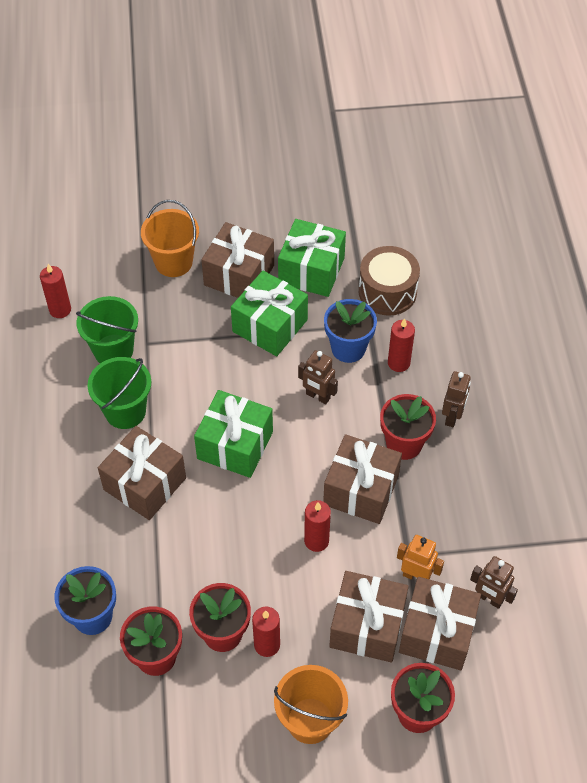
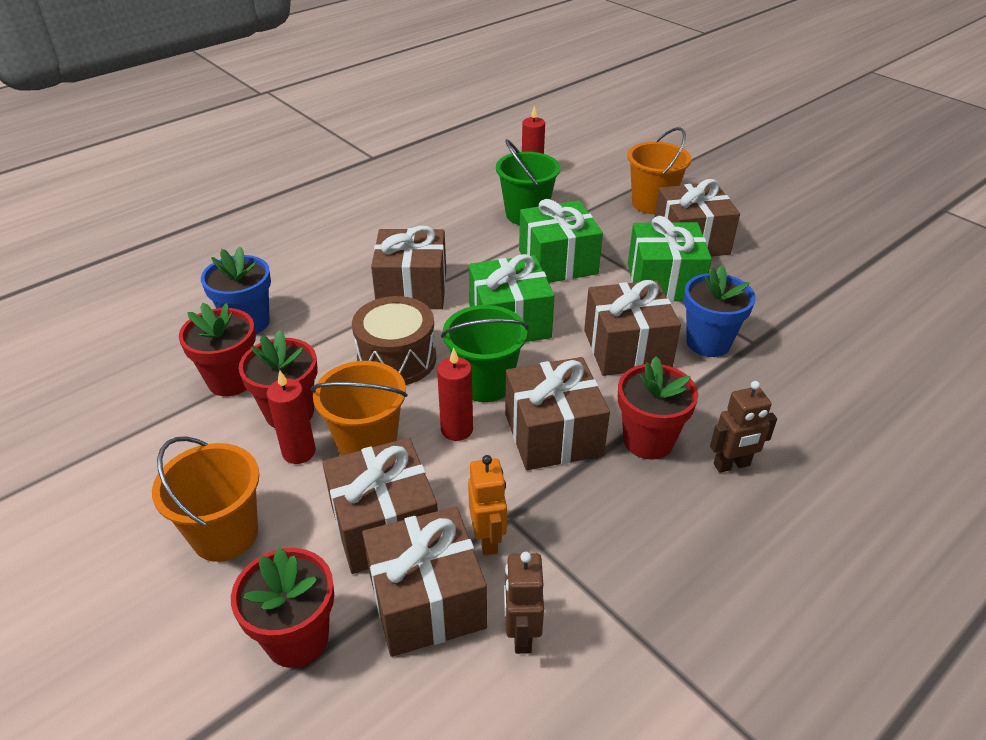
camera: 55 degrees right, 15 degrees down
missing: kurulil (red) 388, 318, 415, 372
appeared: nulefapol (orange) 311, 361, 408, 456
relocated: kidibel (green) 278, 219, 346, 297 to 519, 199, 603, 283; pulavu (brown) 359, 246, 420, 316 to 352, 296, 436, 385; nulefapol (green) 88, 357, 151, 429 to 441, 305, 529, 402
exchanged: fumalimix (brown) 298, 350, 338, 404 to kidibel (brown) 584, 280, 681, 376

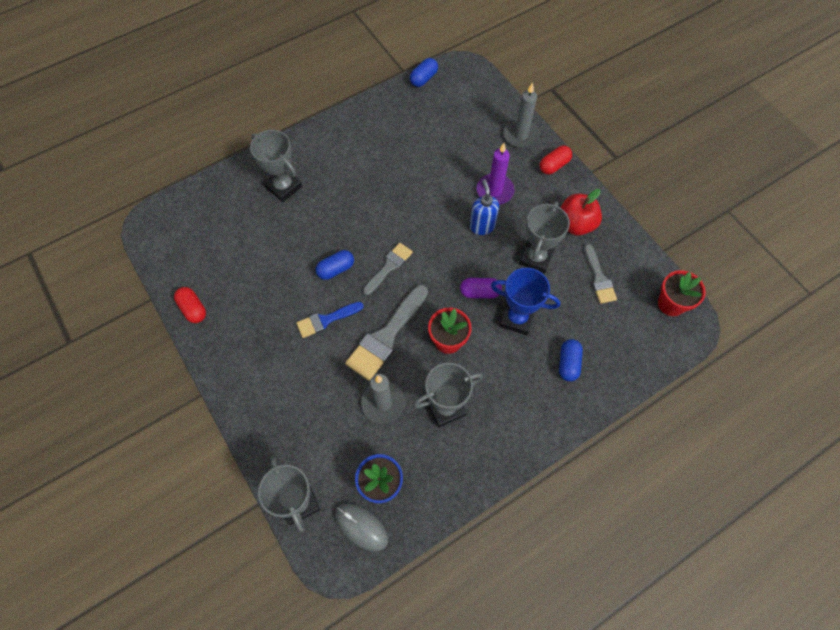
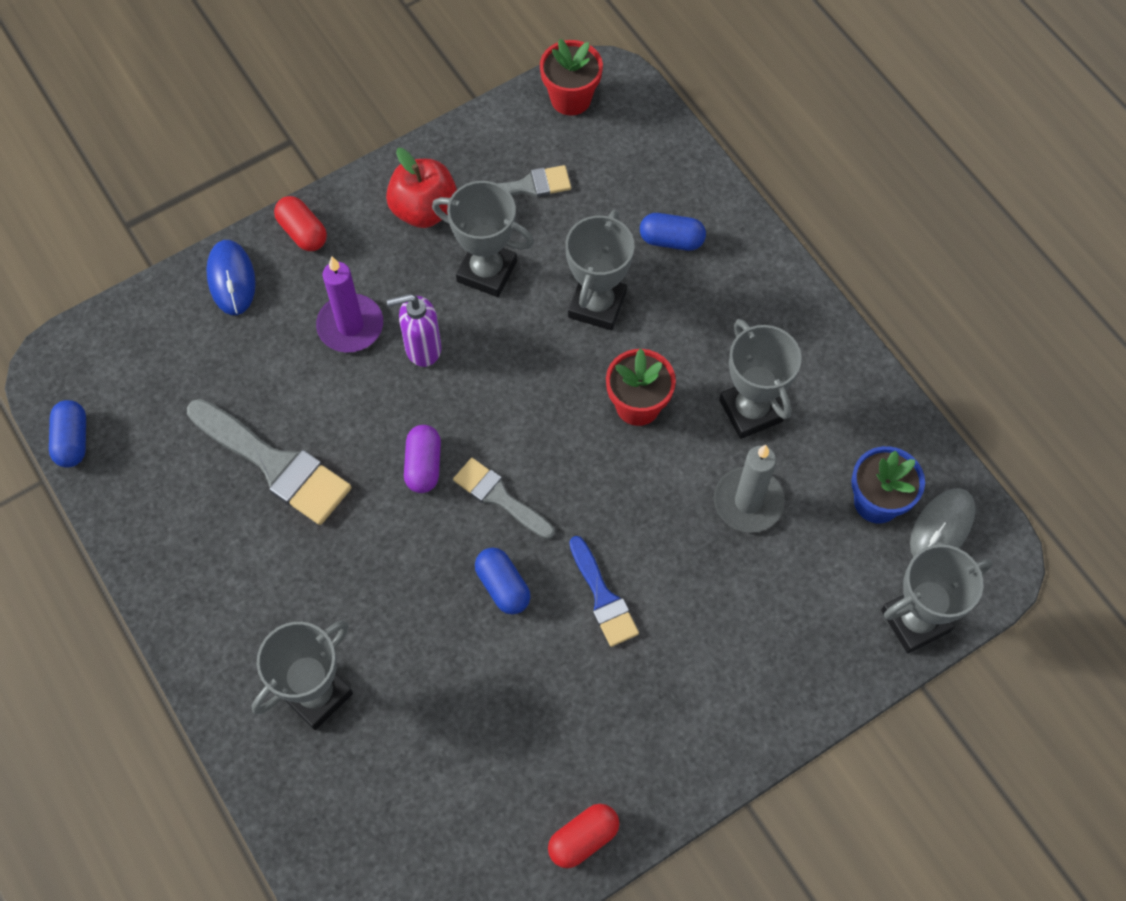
camera: 90 degrees left, 0 degrees up
relocated: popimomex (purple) 460, 278, 502, 298 to 404, 425, 441, 493; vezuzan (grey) 345, 285, 428, 381 to 187, 399, 351, 525
exchanged: kurulil (grey) 503, 83, 540, 148 to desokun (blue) 206, 240, 256, 315
colour: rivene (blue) 470, 179, 499, 235 to rivene (purple) 387, 294, 442, 367; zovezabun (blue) 491, 268, 560, 335 to zovezabun (grey) 565, 210, 634, 331
spun: popimomex (blue) 410, 58, 438, 87 = 49, 400, 86, 468 45 degrees clockwise

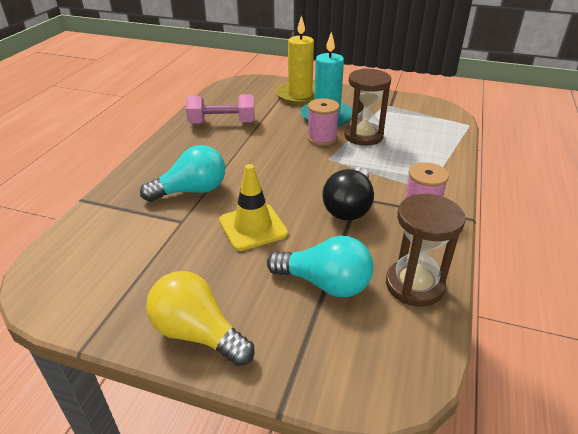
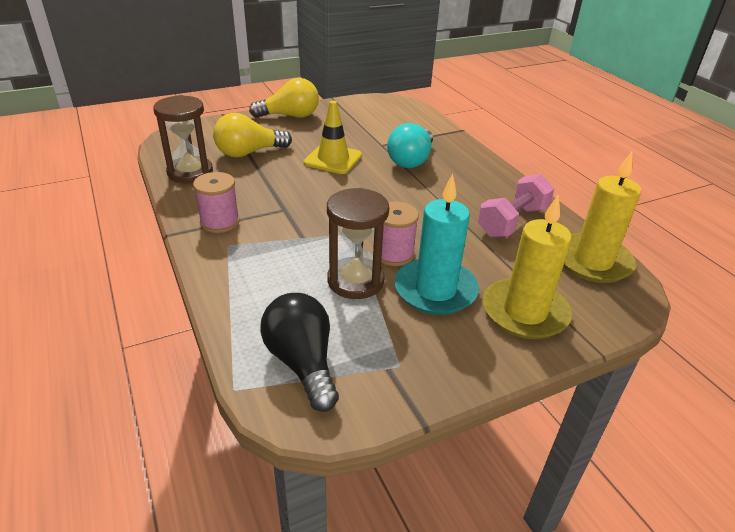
camera: 135 degrees right, 0 degrees up
appeared: kurulil (yellow) 564, 152, 641, 283
relocated: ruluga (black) 322, 167, 374, 221 to 260, 293, 339, 412
colour: ruluga (turquoise) 267, 236, 374, 297 to ruluga (yellow) 213, 113, 292, 158

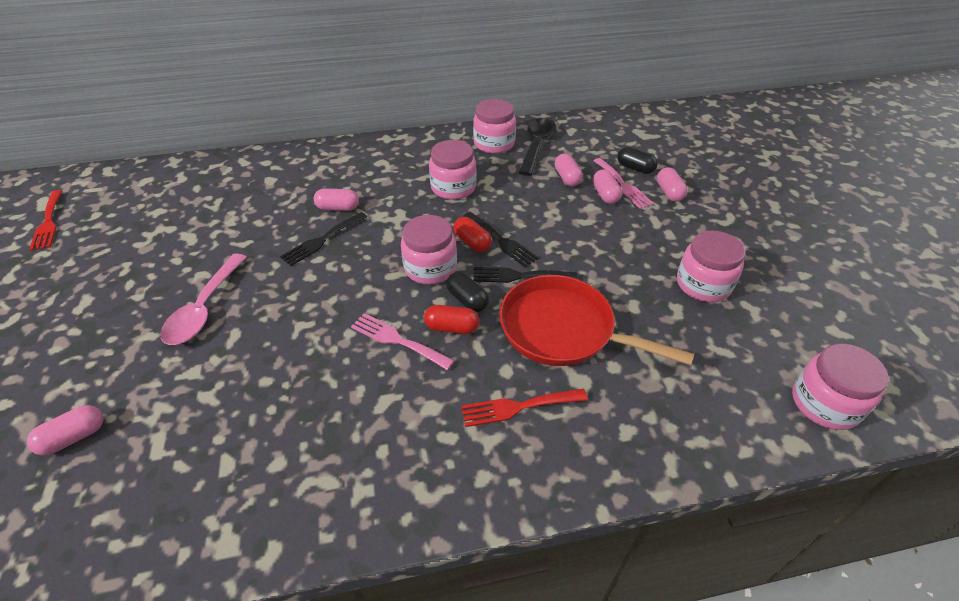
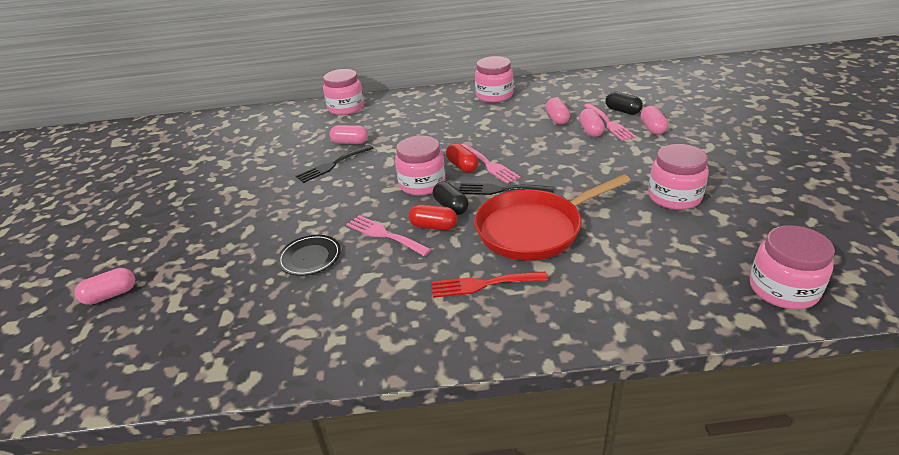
camera: 10 degrees right, 10 degrees down
missing: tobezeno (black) 519, 118, 556, 176; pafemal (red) 29, 190, 62, 251; tobezeno (pink) 160, 254, 247, 345
appeared: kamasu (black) 278, 235, 341, 276
relocated: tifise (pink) 429, 140, 477, 200 to 323, 69, 364, 115
colour: pafemal (black) 463, 212, 539, 267 to pafemal (pink) 461, 144, 521, 184
spun: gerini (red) 499, 275, 694, 366 = 474, 174, 630, 261 60 degrees counterclockwise

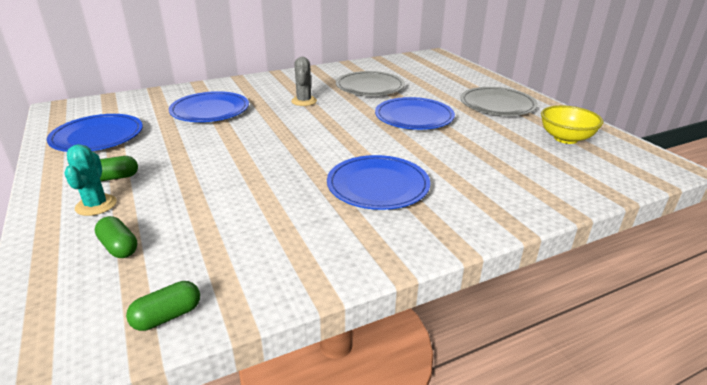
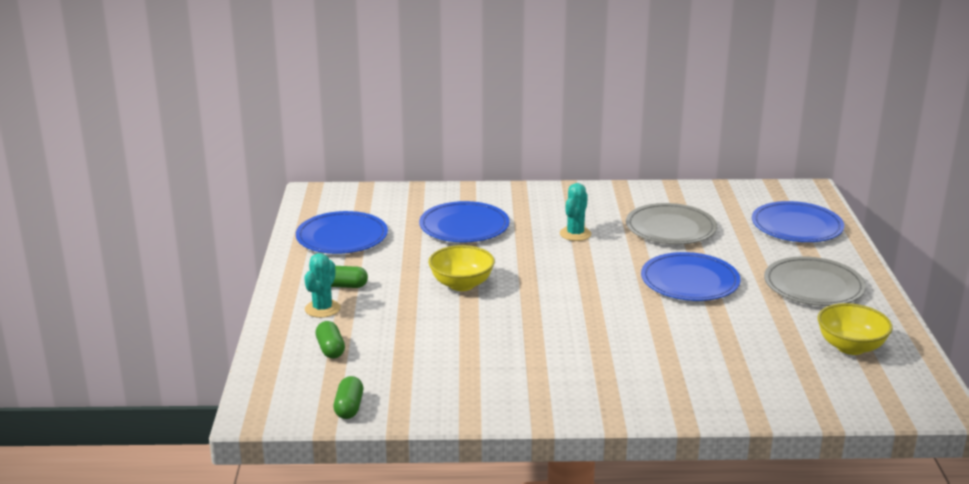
camera: 25 degrees right, 5 degrees down
appeared: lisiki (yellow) 428, 245, 495, 291
relocated: kamasu (blue) 327, 155, 430, 210 to 752, 201, 844, 242
colour: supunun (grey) 291, 57, 317, 106 to supunun (turquoise) 560, 183, 591, 241
spun: popimomex (green) 126, 281, 200, 331 = 334, 376, 363, 419 75 degrees counterclockwise

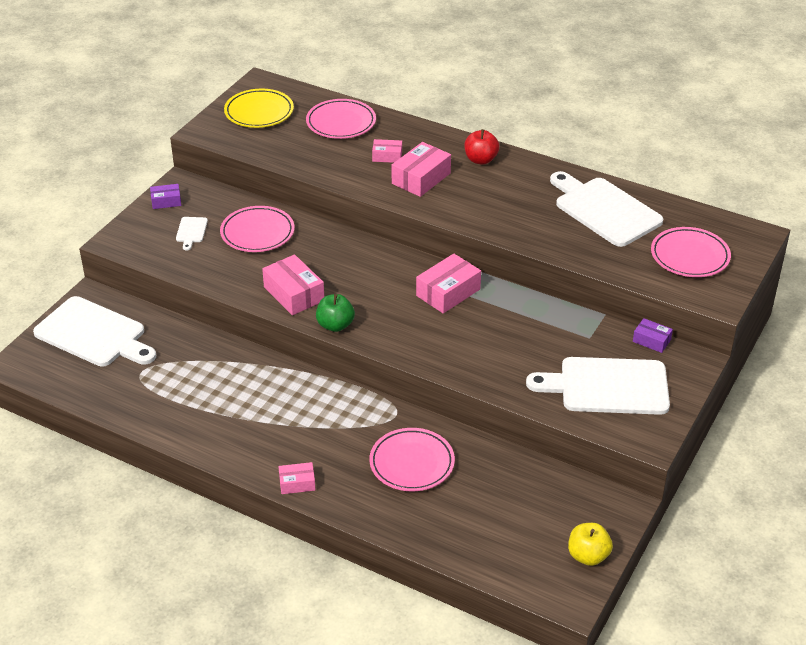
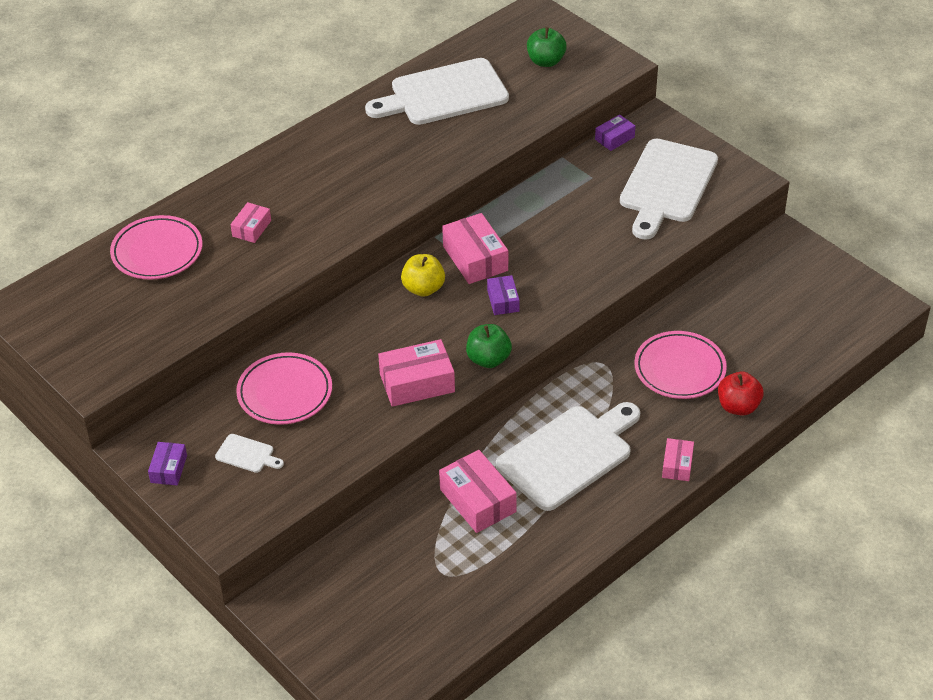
camera: 70 degrees left, 5 degrees up
missing: kamasu (yellow) 224, 89, 294, 128
appeared: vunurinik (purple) 487, 275, 520, 315
relocated: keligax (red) 464, 129, 500, 164 to 718, 372, 764, 416; vunurinik (pink) 392, 142, 451, 197 to 439, 450, 517, 533; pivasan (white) 33, 296, 156, 366 to 496, 402, 640, 511; keligax (yellow) 568, 523, 613, 566 to 401, 254, 445, 297
exchanged: kamasu (pink) 651, 227, 731, 277 to keligax (green) 527, 27, 567, 67

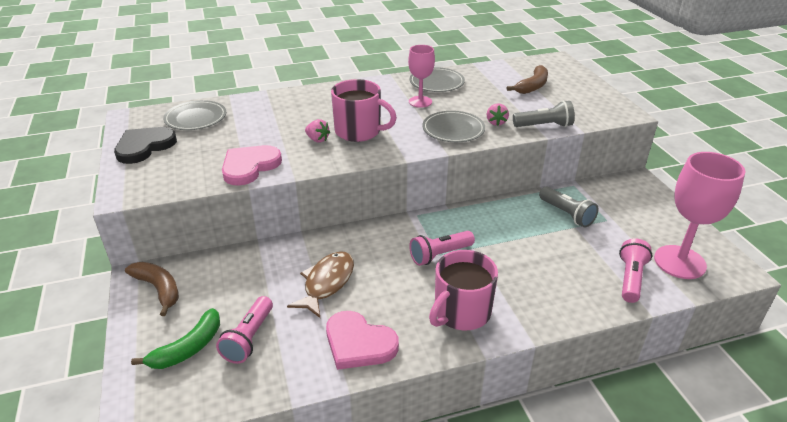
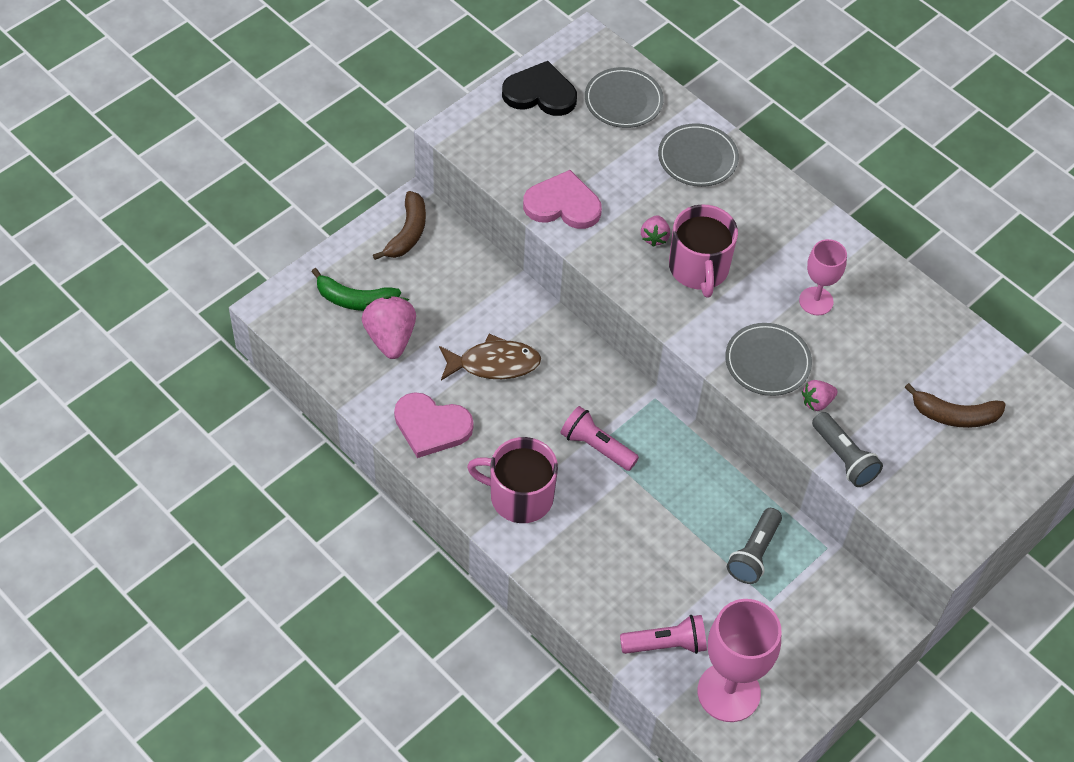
camera: 60 degrees right, 20 degrees up
relocated: kamasu (grey) 410, 67, 465, 92 to 658, 123, 739, 187
exchanged: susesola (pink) 216, 296, 273, 364 to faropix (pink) 362, 296, 416, 359
spun: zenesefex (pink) 326, 311, 399, 370 = 394, 392, 474, 458 75 degrees counterclockwise

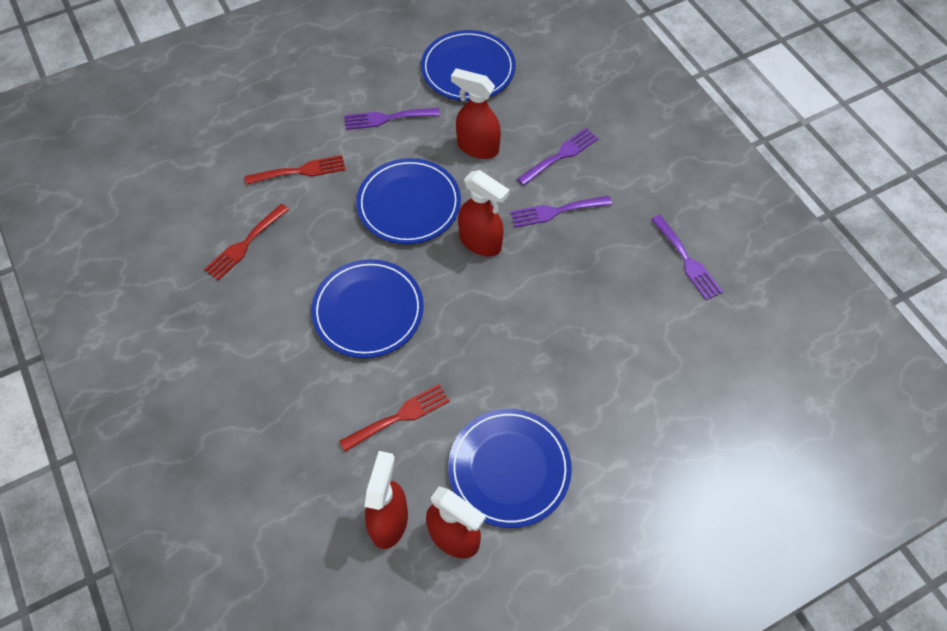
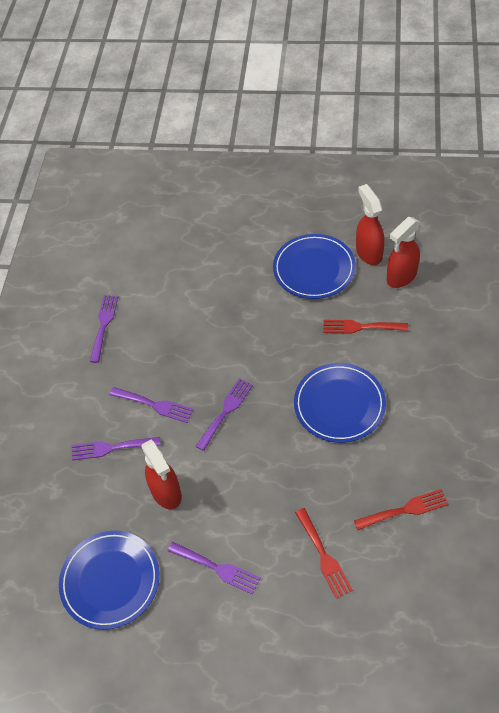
camera: 140 degrees left, 5 degrees down
missing: kamasu (blue) 356, 158, 461, 244
exchanged: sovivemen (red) 458, 170, 510, 257 to pafemal (purple) 195, 378, 253, 451
spun: pafemal (red) 245, 155, 345, 185 = 295, 508, 353, 599 135 degrees counterclockwise

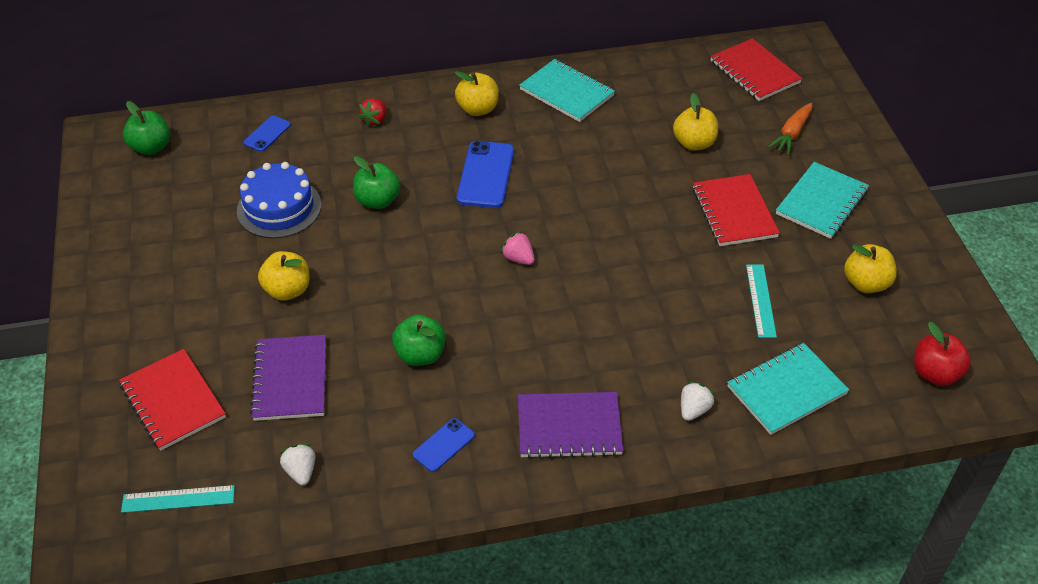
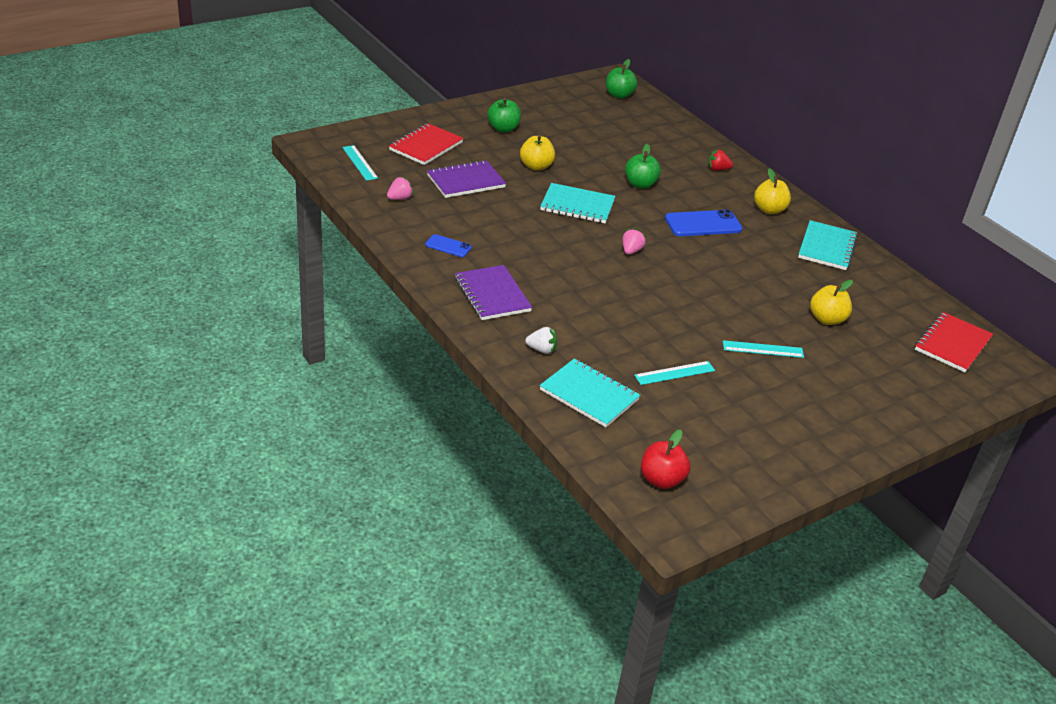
camera: 65 degrees right, 10 degrees down
missing: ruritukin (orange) 768, 103, 812, 155; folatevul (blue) 243, 115, 291, 152; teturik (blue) 237, 162, 321, 238; keligax (yellow) 844, 244, 897, 293
relocated: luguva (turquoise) 776, 162, 869, 239 to 540, 183, 615, 223; keligax (green) 392, 314, 446, 366 to 487, 98, 521, 132
exchanged: luguva (red) 692, 174, 780, 246 to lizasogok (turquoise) 723, 340, 804, 358
colour: faropix (white) 279, 444, 315, 485 to faropix (pink) 387, 177, 414, 200

